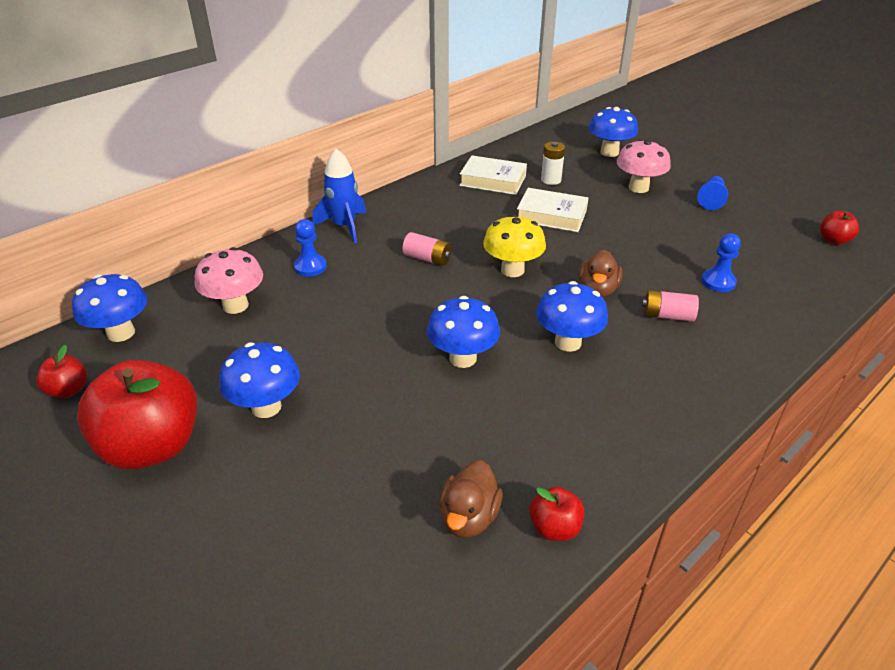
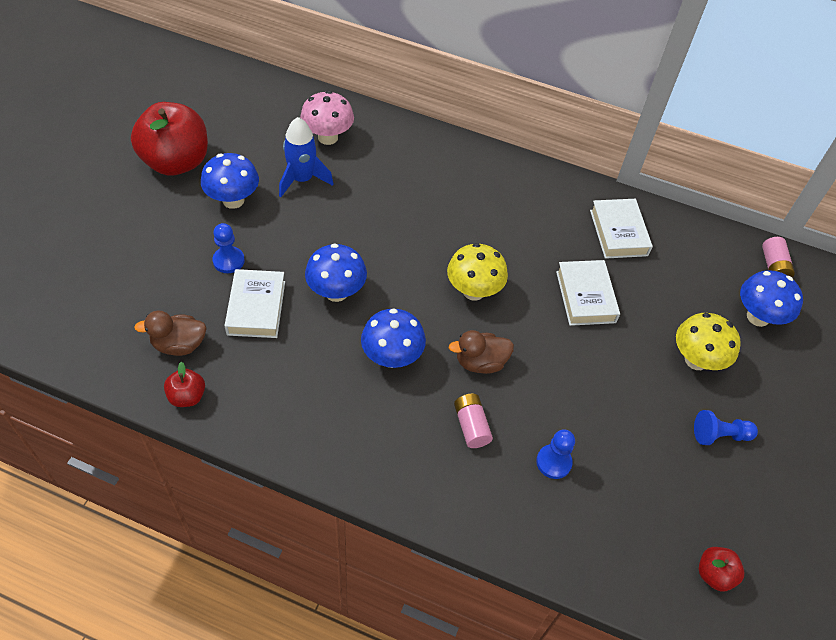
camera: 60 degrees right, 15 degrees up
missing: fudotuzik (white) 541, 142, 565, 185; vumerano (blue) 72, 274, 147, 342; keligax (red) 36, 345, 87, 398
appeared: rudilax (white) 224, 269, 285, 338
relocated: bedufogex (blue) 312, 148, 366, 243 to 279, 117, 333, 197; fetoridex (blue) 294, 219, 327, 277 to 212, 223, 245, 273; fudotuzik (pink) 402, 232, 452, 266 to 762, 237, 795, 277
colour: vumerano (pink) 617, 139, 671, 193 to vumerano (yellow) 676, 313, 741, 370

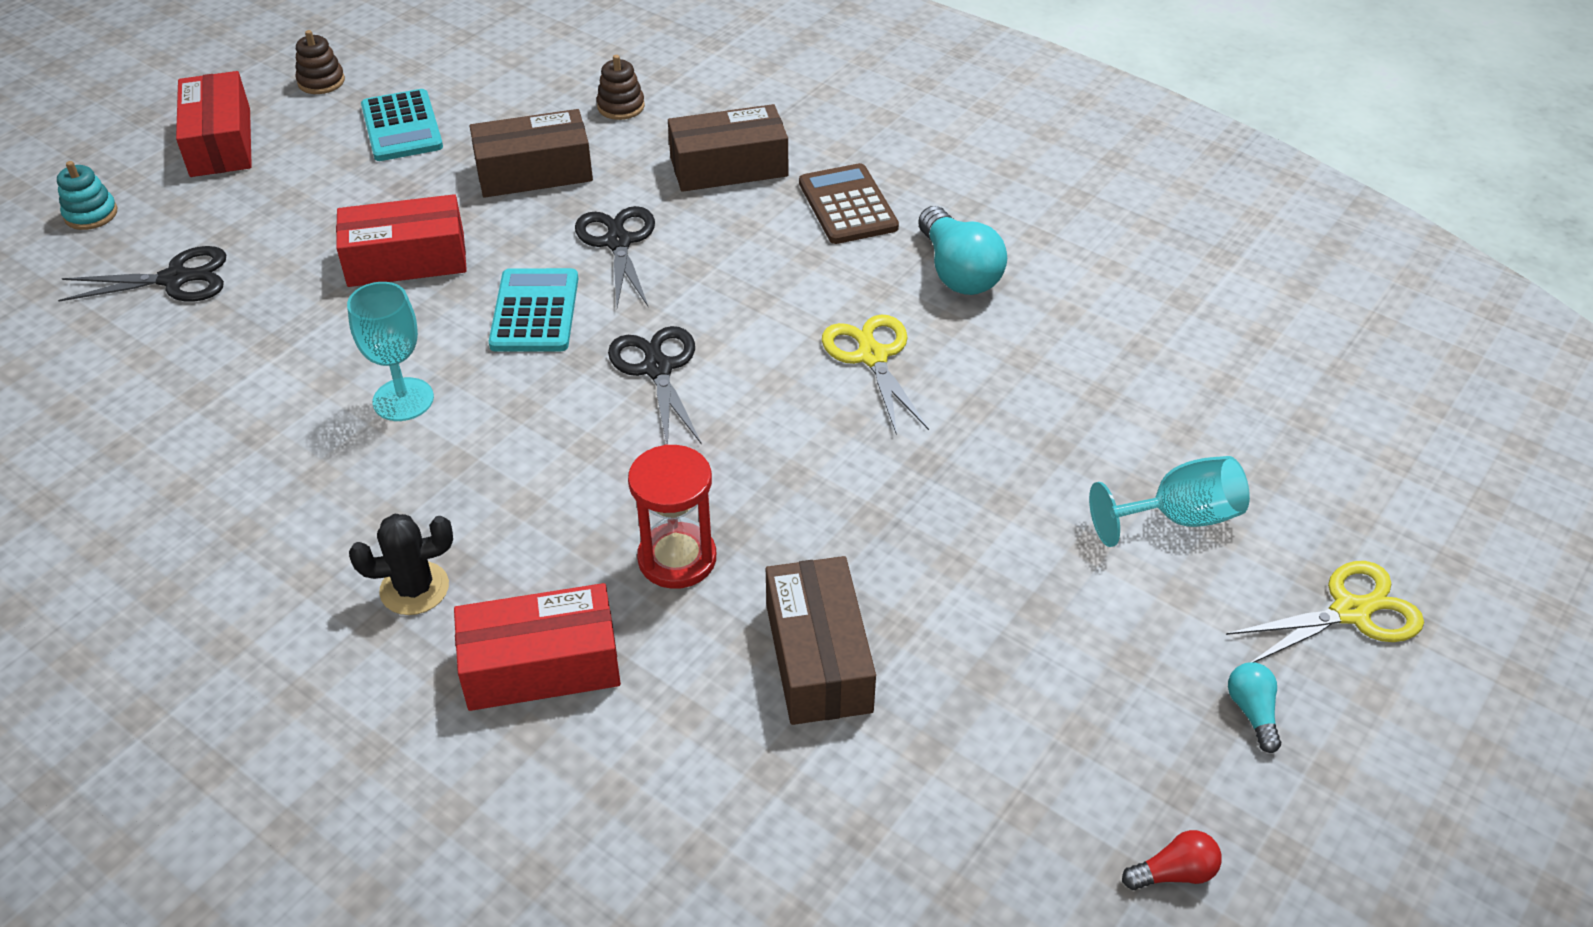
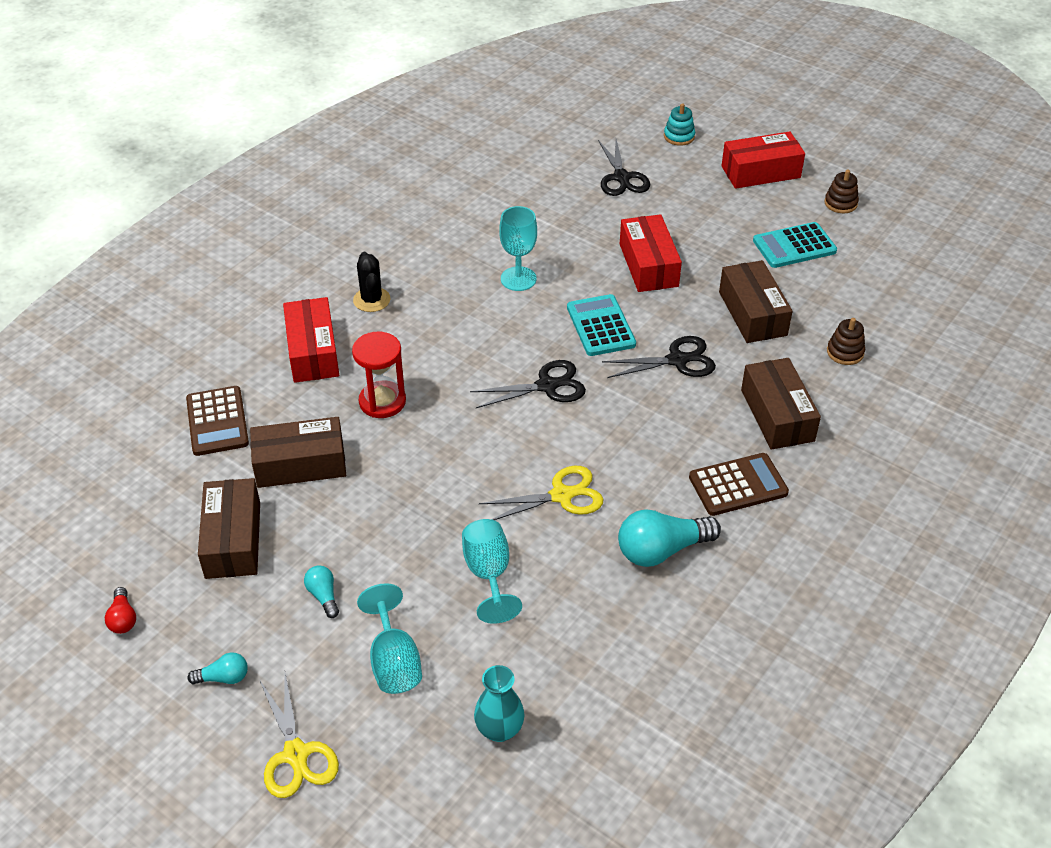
camera: 90 degrees right, 0 degrees up
appeared: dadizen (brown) 186, 386, 249, 456; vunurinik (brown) 198, 478, 260, 579; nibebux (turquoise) 462, 519, 522, 624; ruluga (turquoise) 304, 565, 339, 618; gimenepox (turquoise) 474, 665, 525, 742
spun: dadizen (turquoise) 489, 268, 578, 352 = 567, 294, 636, 356 105 degrees counterclockwise

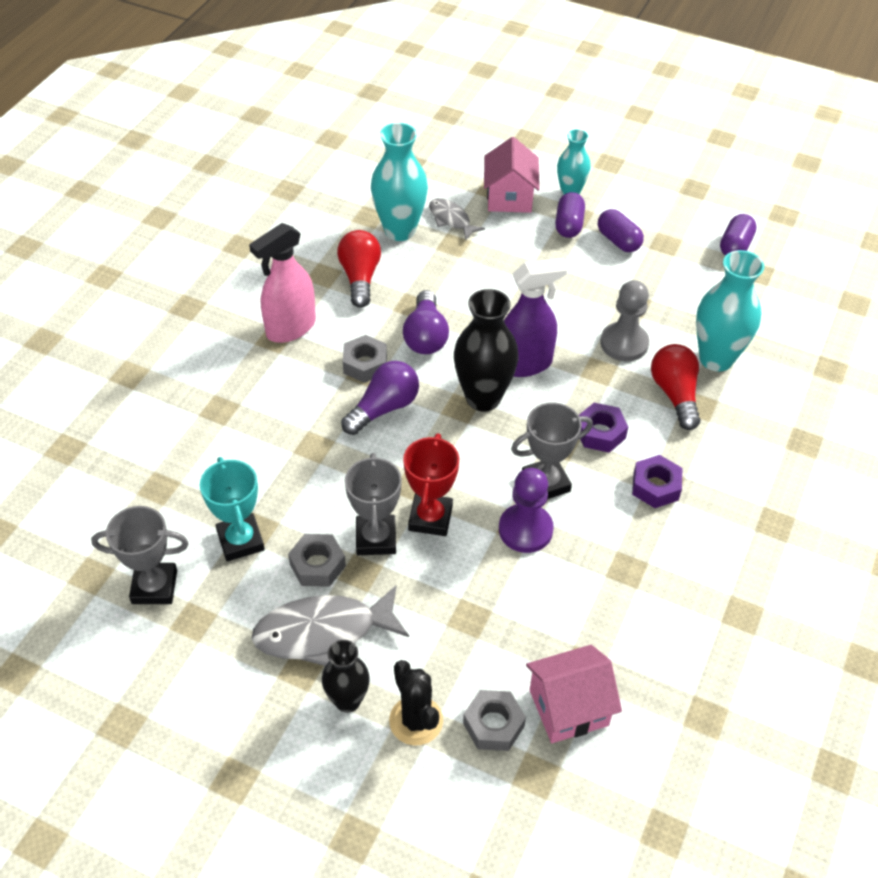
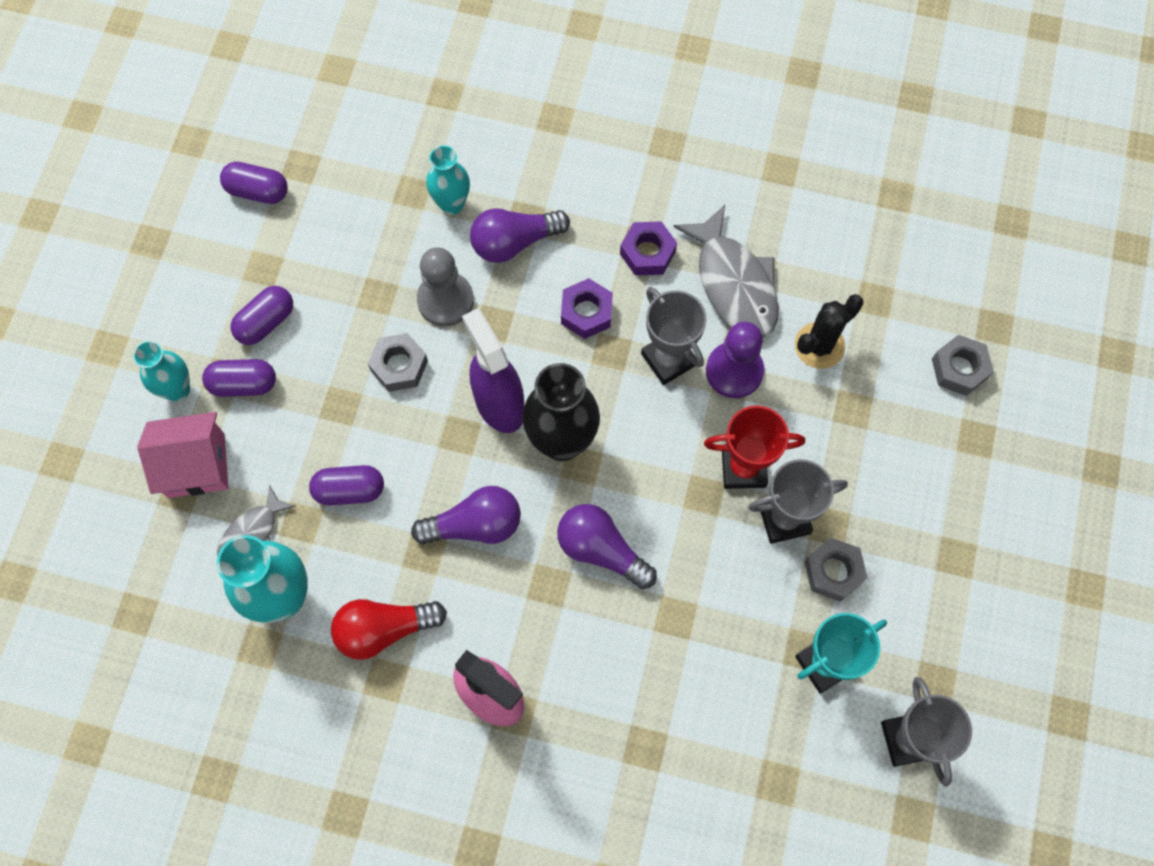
camera: 100 degrees left, 20 degrees up
missing: gimenepox (black) 322, 640, 370, 713; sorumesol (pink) 526, 645, 622, 743
appeared: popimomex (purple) 309, 465, 384, 506
relocated: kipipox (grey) 343, 335, 387, 383 to 368, 333, 428, 392; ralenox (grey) 252, 585, 409, 666 to 673, 205, 778, 337; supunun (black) 389, 660, 443, 746 to 795, 294, 864, 369
colour: ruluga (red) 651, 344, 701, 430 to ruluga (purple) 470, 208, 570, 263
size: gimenepox (turquoise) 696, 250, 764, 372 = 426, 145, 470, 215 x0.61

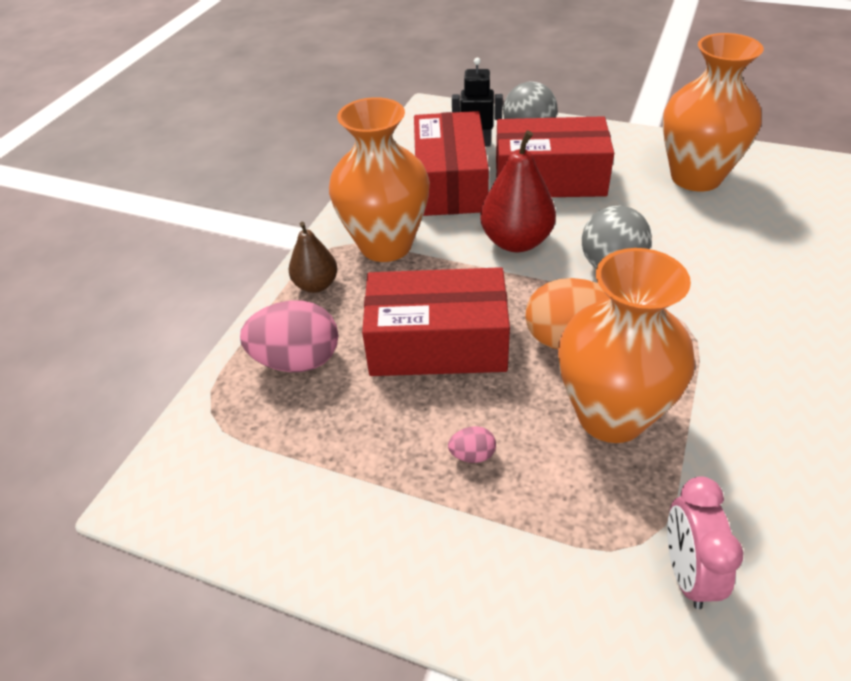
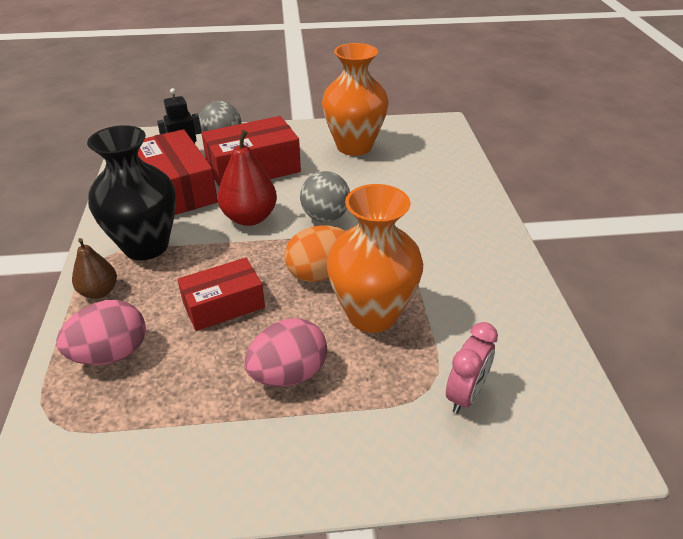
camera: 30 degrees left, 5 degrees down
colour: gimenepox (orange) 329, 97, 430, 262 to gimenepox (black) 87, 125, 176, 260
spun: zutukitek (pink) 667, 476, 744, 609 = 446, 322, 498, 414 120 degrees counterclockwise
size: vunurinik (red) 362, 267, 510, 376 = 177, 258, 265, 331 x0.66; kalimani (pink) 448, 426, 496, 463 = 244, 318, 327, 387 x2.24

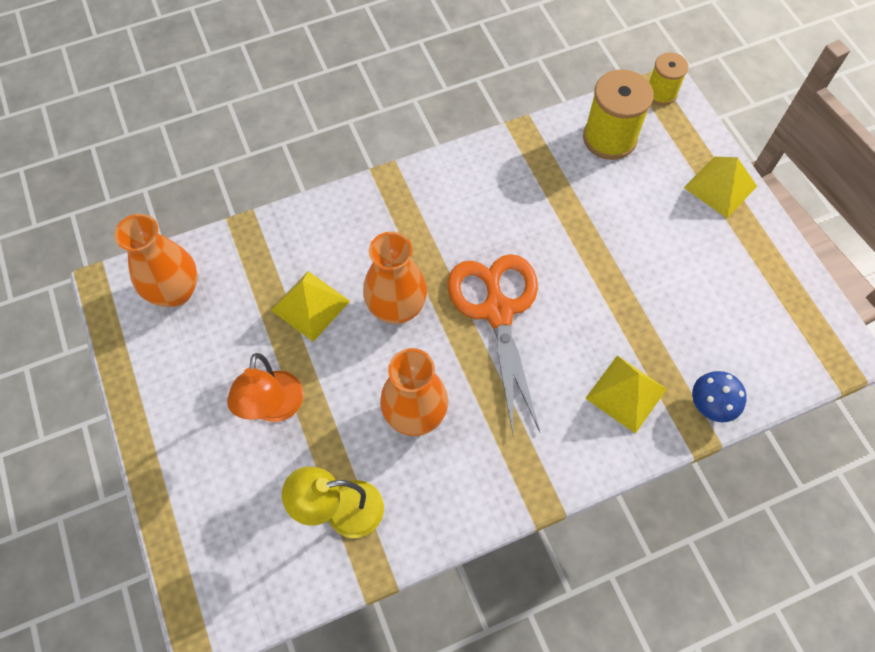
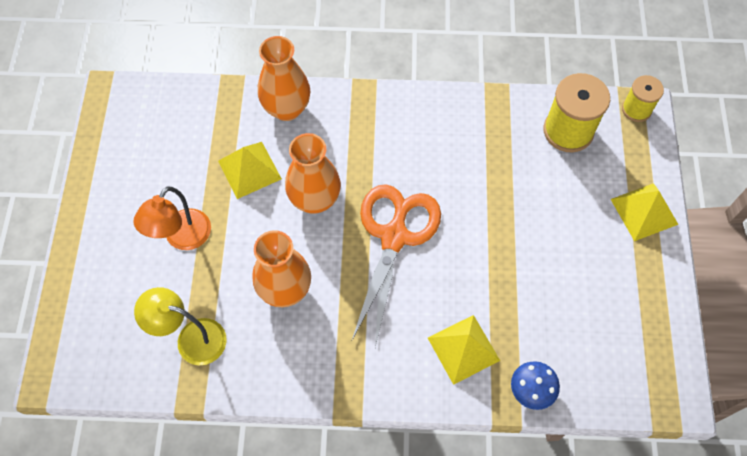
camera: 25 degrees right, 0 degrees up
relocated: gimenepox (orange) 115, 214, 198, 307 to 258, 36, 310, 121

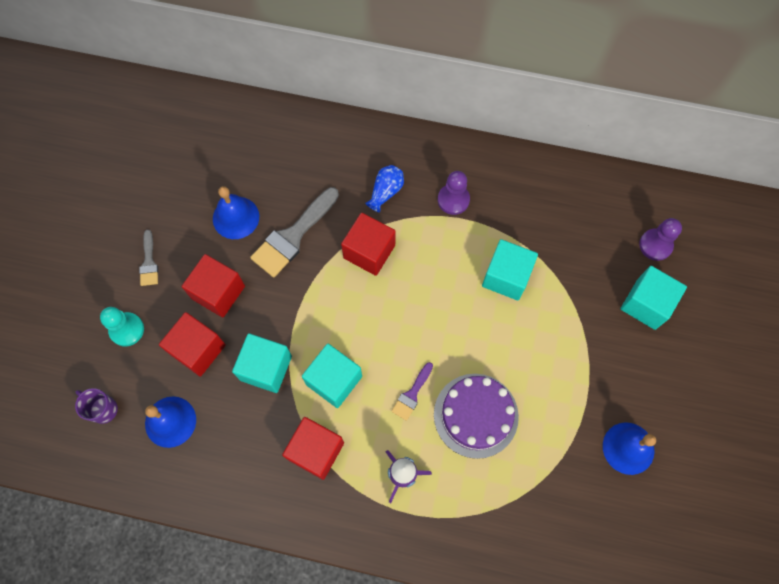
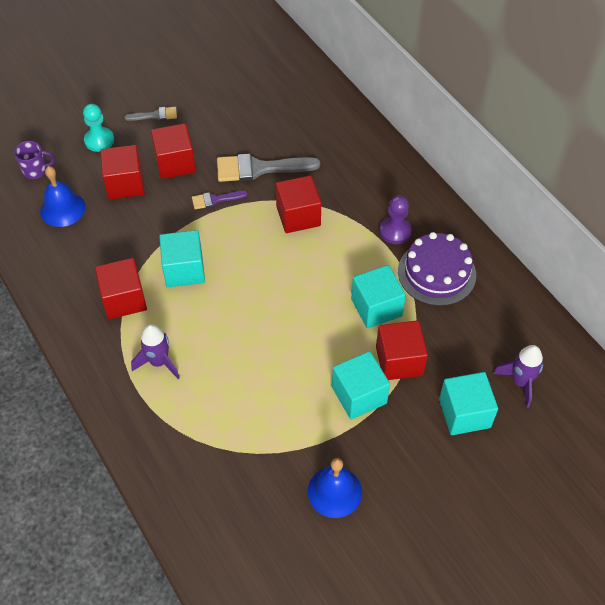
camera: 45 degrees right, 15 degrees down
missing: gimenepox (blue) 365, 165, 404, 213; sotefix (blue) 213, 186, 259, 239
appeared: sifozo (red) 376, 320, 428, 380
relocated: sifozo (turquoise) 232, 333, 292, 393 to 332, 351, 390, 419; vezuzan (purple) 391, 362, 433, 421 to 192, 191, 248, 209; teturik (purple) 434, 374, 519, 459 to 398, 232, 476, 306
exchanged: fetoridex (purple) 639, 218, 682, 261 to bedufogex (purple) 493, 345, 543, 408
spun: vezuzan (grey) 139, 230, 158, 286 = 124, 107, 177, 121 135 degrees counterclockwise; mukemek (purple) 75, 388, 118, 424 = 14, 141, 55, 179 90 degrees clockwise

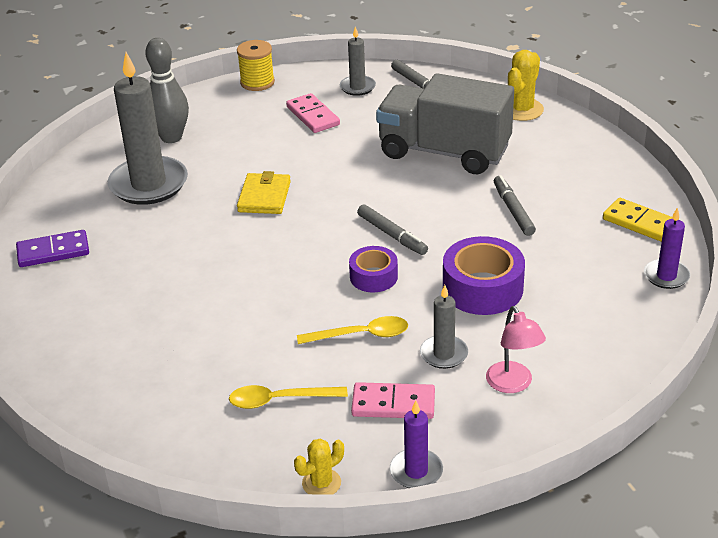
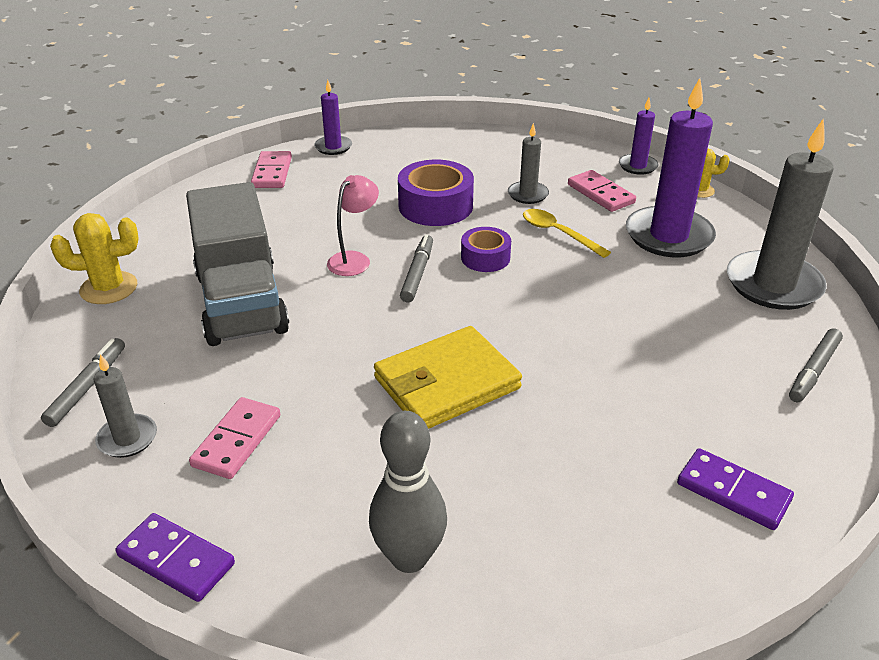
camera: 130 degrees left, 0 degrees up
relocated: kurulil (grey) 108, 52, 188, 205 to 727, 119, 834, 310; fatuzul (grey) 494, 175, 536, 236 to 789, 328, 843, 402; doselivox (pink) 486, 306, 546, 393 to 327, 175, 379, 276
exchanged: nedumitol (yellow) 237, 40, 275, 91 to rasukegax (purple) 116, 513, 235, 602; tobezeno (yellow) 229, 385, 348, 409 to kurulil (purple) 626, 78, 716, 257
colour: rasukegax (yellow) 603, 198, 679, 242 to rasukegax (pink) 251, 151, 292, 188
size: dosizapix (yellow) 237, 171, 291, 214 = 374, 326, 522, 429 x1.56

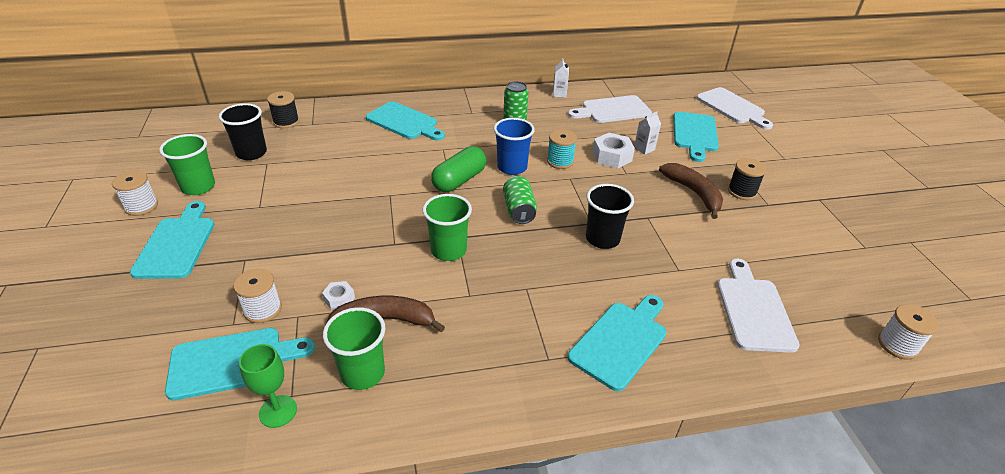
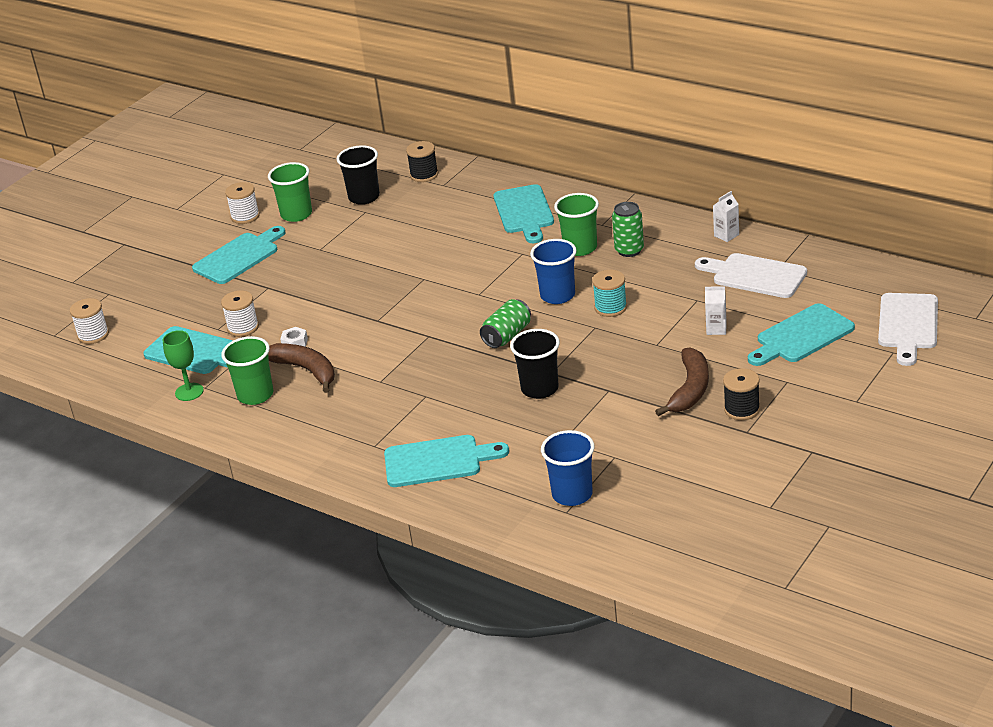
camera: 50 degrees right, 5 degrees down
missing: kipipox (white) 592, 133, 635, 168; popimomex (green) 431, 146, 486, 192
relocated: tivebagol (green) 423, 194, 472, 261 to 554, 193, 599, 256; nedumitol (white) 878, 304, 939, 360 to 70, 298, 109, 344
exchanged: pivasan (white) 717, 259, 800, 353 to tivebagol (blue) 541, 430, 595, 506

